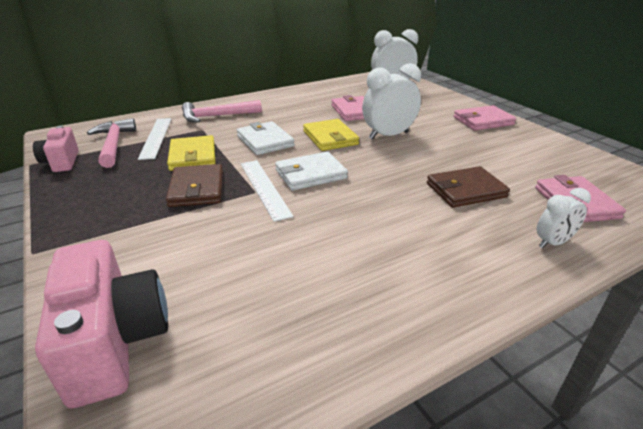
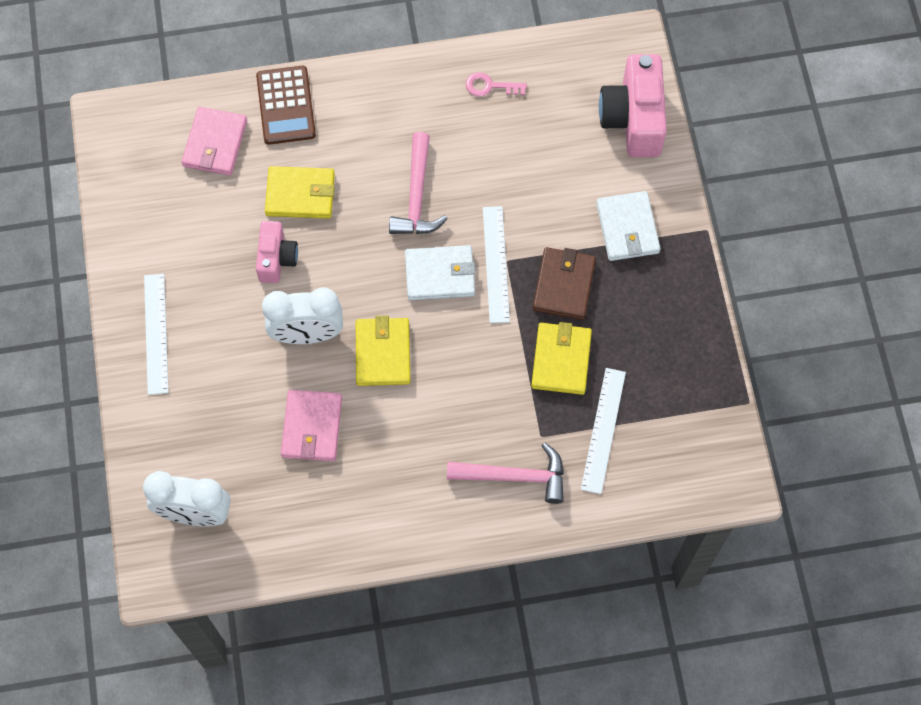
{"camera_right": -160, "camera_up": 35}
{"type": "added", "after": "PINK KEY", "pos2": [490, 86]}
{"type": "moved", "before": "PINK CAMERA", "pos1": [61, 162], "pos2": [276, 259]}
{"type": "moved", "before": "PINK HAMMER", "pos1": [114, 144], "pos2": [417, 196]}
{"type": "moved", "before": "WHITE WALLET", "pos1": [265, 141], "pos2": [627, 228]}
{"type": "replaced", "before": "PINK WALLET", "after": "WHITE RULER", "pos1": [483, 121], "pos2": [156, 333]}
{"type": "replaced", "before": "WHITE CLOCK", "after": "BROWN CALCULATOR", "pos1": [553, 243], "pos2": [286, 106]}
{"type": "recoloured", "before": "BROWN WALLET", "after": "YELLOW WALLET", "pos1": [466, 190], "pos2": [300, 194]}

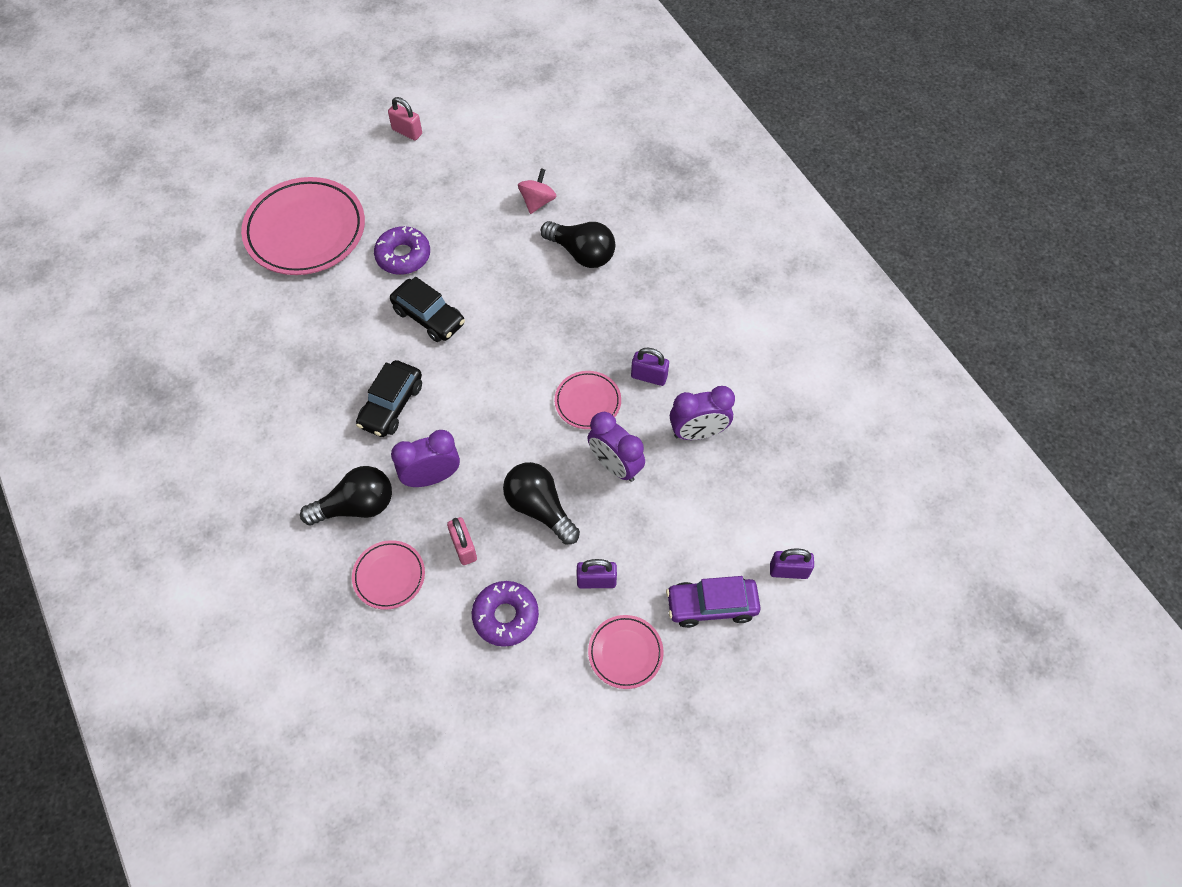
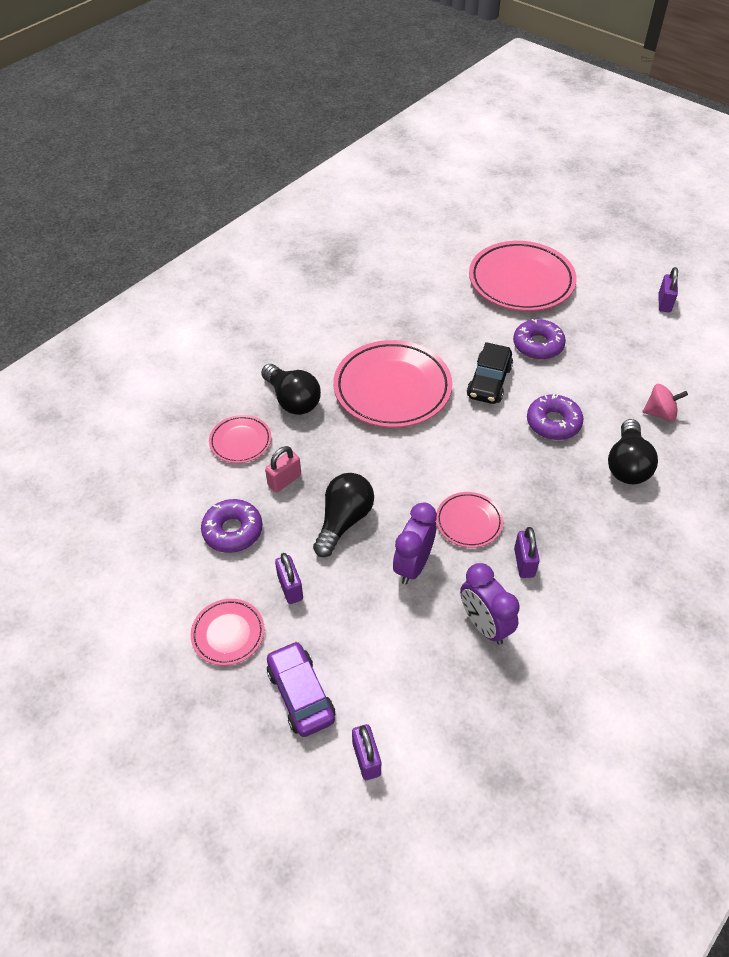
{"camera_right": 70, "camera_up": -10}
{"type": "removed", "before": "PURPLE CLOCK", "pos1": [431, 477]}
{"type": "added", "after": "PURPLE DONUT", "pos2": [553, 423]}
{"type": "replaced", "before": "BLACK CAR", "after": "PINK PLATE", "pos1": [391, 405], "pos2": [392, 388]}
{"type": "recoloured", "before": "PINK PADLOCK", "after": "PURPLE PADLOCK", "pos1": [407, 132], "pos2": [664, 303]}

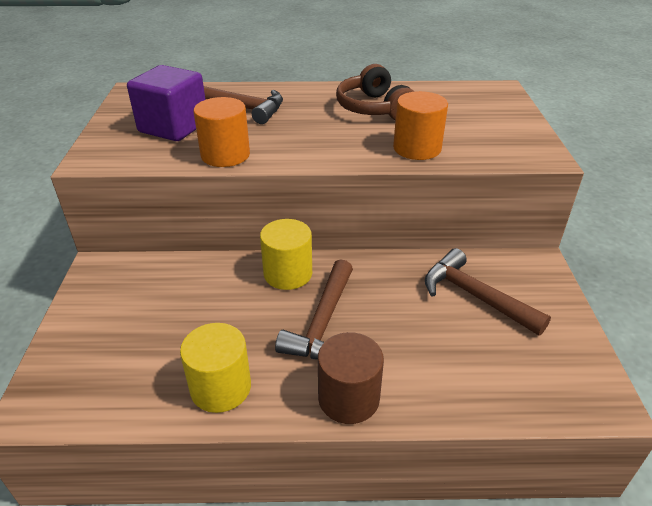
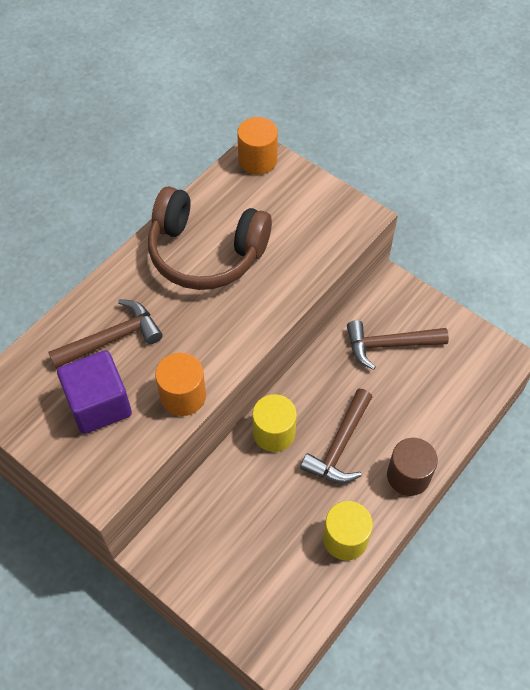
{"camera_right": -50, "camera_up": 20}
{"type": "moved", "before": "ORANGE CYLINDER", "pos1": [417, 148], "pos2": [257, 160]}
{"type": "turned", "before": "BROWN HAMMER", "pos1": [323, 323], "pos2": [340, 446], "turn": 60}
{"type": "resized", "before": "BROWN HEADPHONES", "pos1": [374, 108], "pos2": [206, 252], "scale": 1.53}

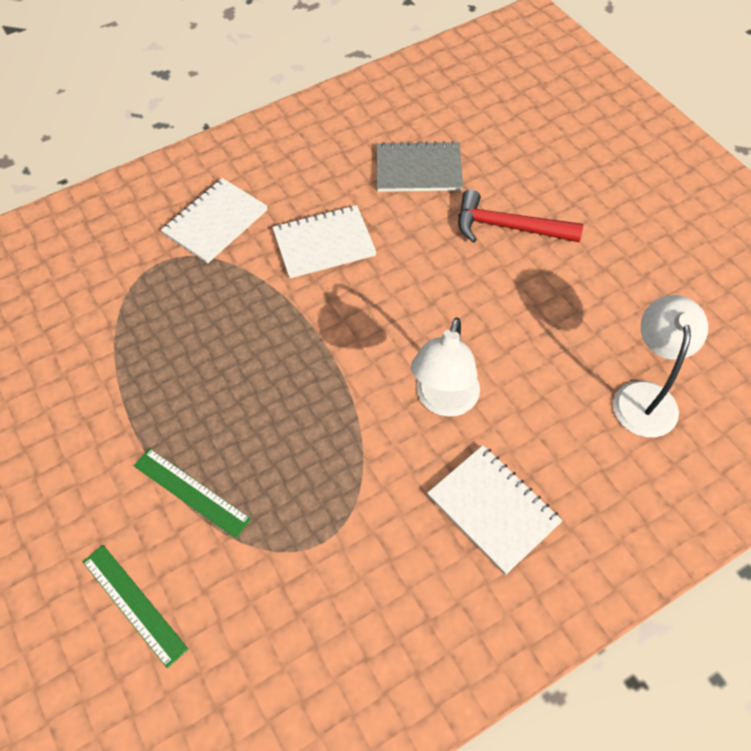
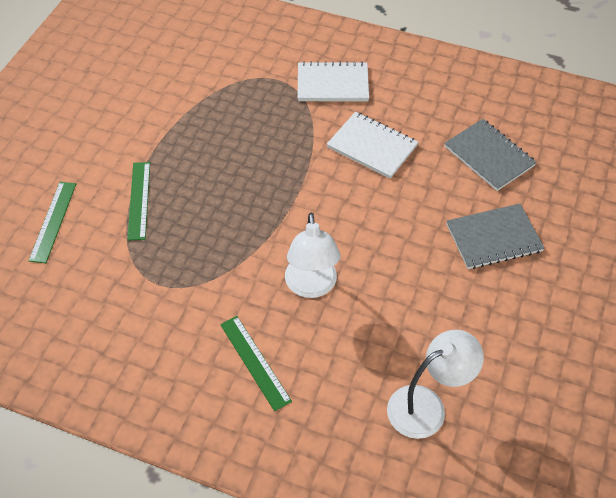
{"camera_right": 50, "camera_up": -5}
{"type": "replaced", "before": "WHITE NOTEBOOK", "after": "GREEN RULER", "pos1": [493, 509], "pos2": [255, 362]}
{"type": "replaced", "before": "RED HAMMER", "after": "GREY NOTEBOOK", "pos1": [509, 227], "pos2": [493, 238]}
{"type": "turned", "before": "WHITE LAMP", "pos1": [444, 401], "pos2": [311, 286], "turn": -75}

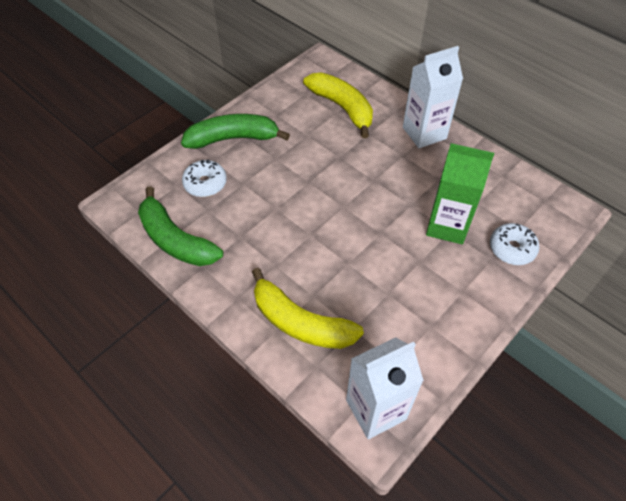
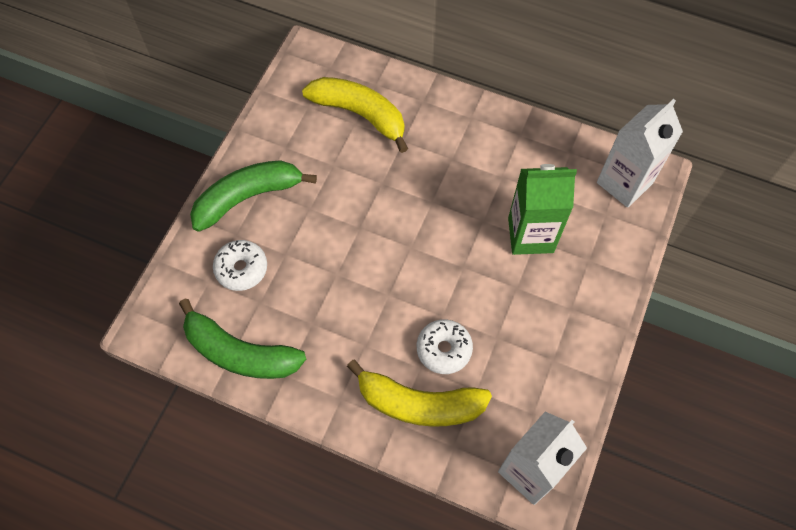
{"camera_right": -20, "camera_up": 10}
{"type": "moved", "before": "WHITE CARTON", "pos1": [424, 133], "pos2": [624, 183]}
{"type": "moved", "before": "WHITE DONUT", "pos1": [512, 249], "pos2": [444, 349]}

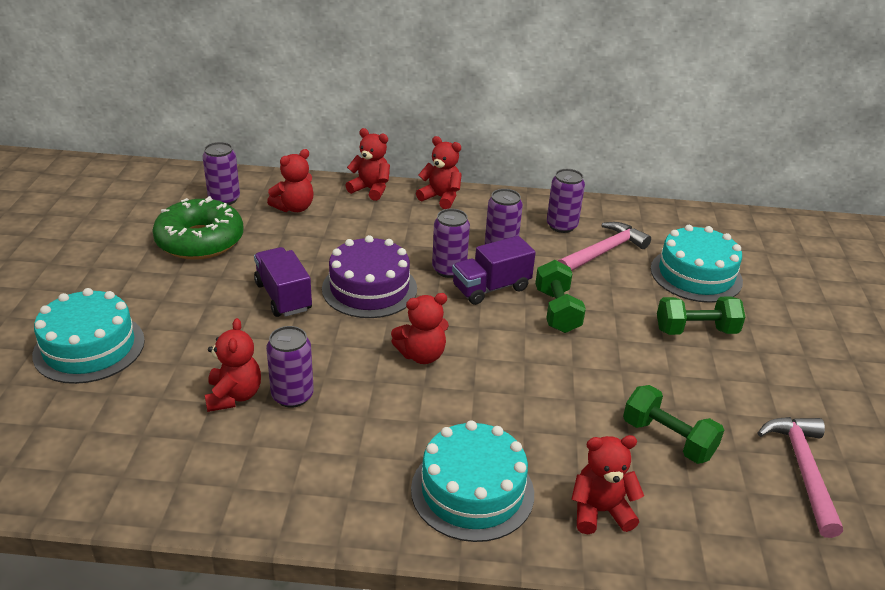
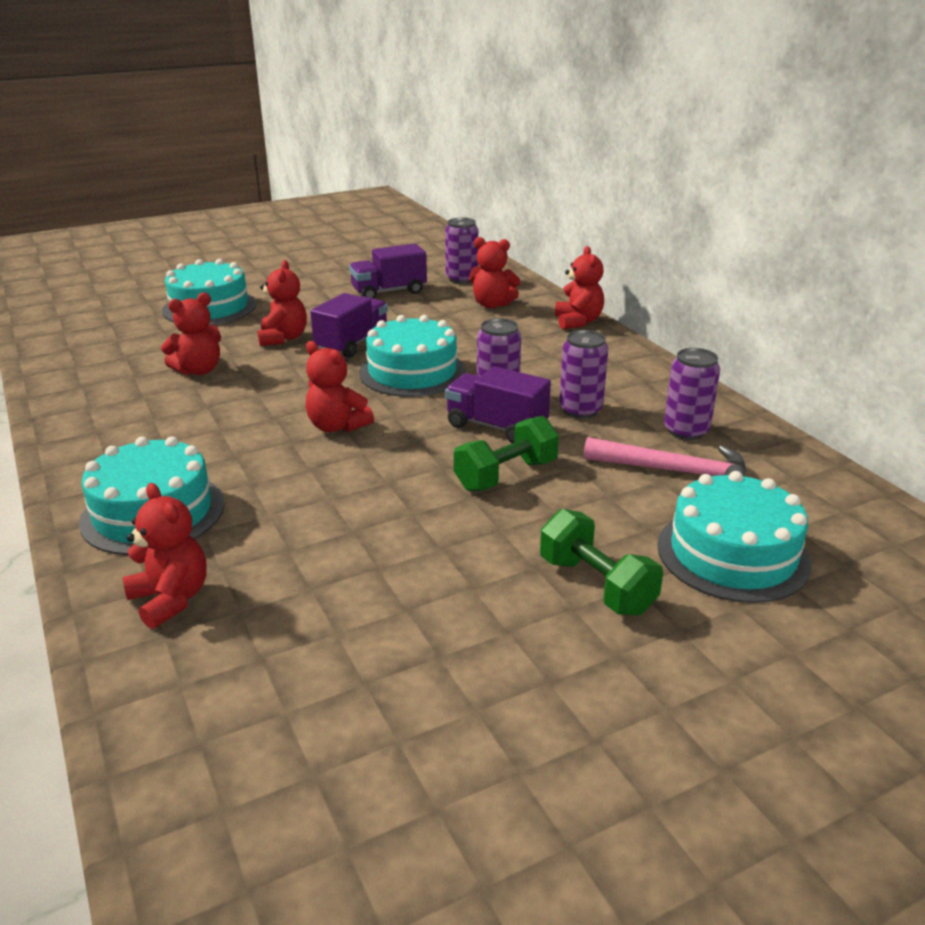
{"camera_right": 60, "camera_up": -5}
{"type": "removed", "before": "PURPLE CAN", "pos1": [292, 396]}
{"type": "removed", "before": "GREEN DUMBBELL", "pos1": [668, 439]}
{"type": "removed", "before": "PINK HAMMER", "pos1": [803, 470]}
{"type": "moved", "before": "RED TEDDY BEAR", "pos1": [441, 198], "pos2": [283, 338]}
{"type": "replaced", "before": "GREEN DONUT", "after": "PURPLE TRUCK", "pos1": [200, 241], "pos2": [389, 292]}
{"type": "recoloured", "before": "PURPLE CAKE", "after": "TURQUOISE CAKE", "pos1": [369, 288], "pos2": [412, 372]}

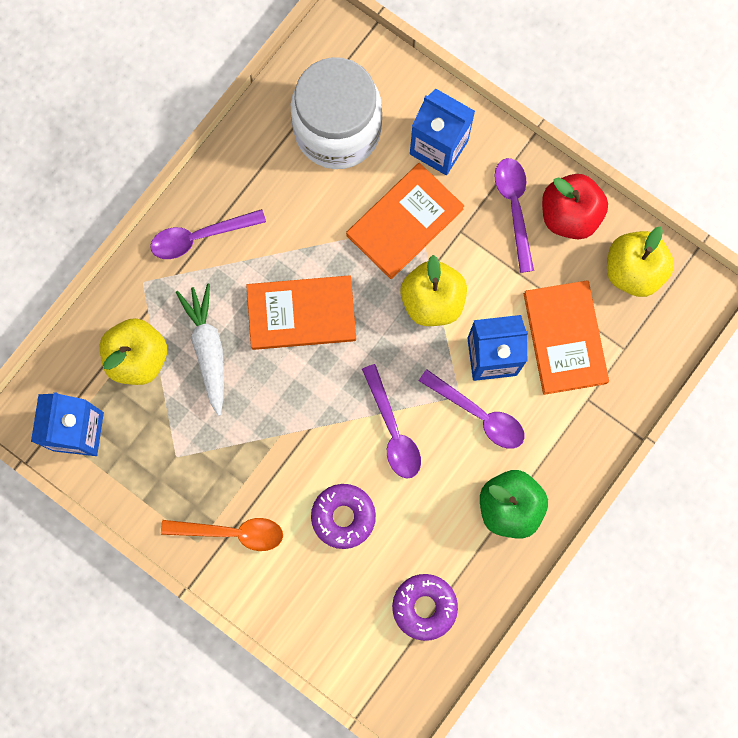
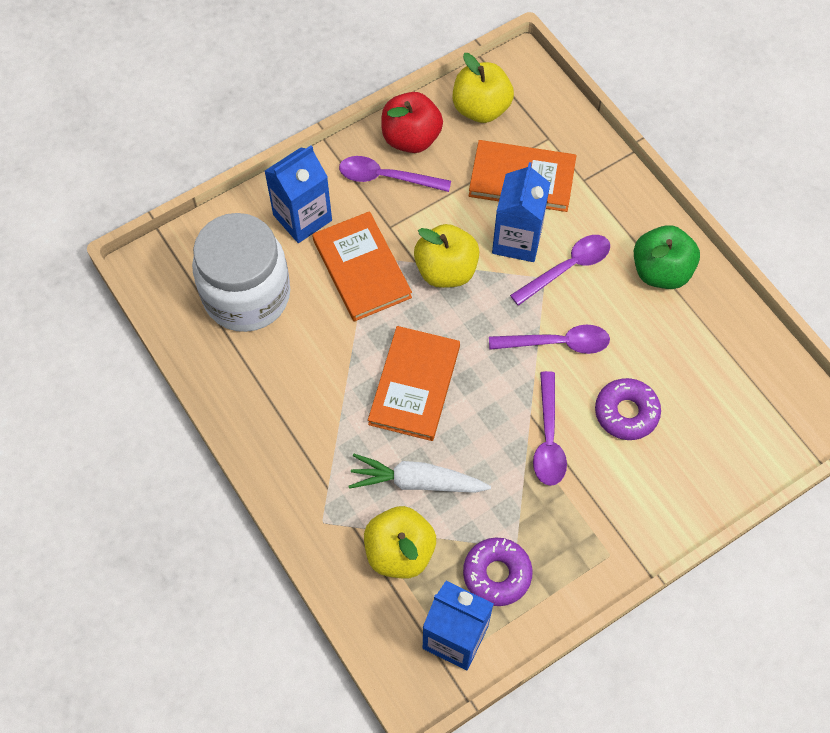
{"camera_right": -70, "camera_up": -15}
{"type": "removed", "before": "ORANGE SPOON", "pos1": [231, 532]}
{"type": "moved", "before": "PURPLE SPOON", "pos1": [200, 237], "pos2": [548, 438]}
{"type": "moved", "before": "PURPLE DONUT", "pos1": [424, 607], "pos2": [497, 574]}

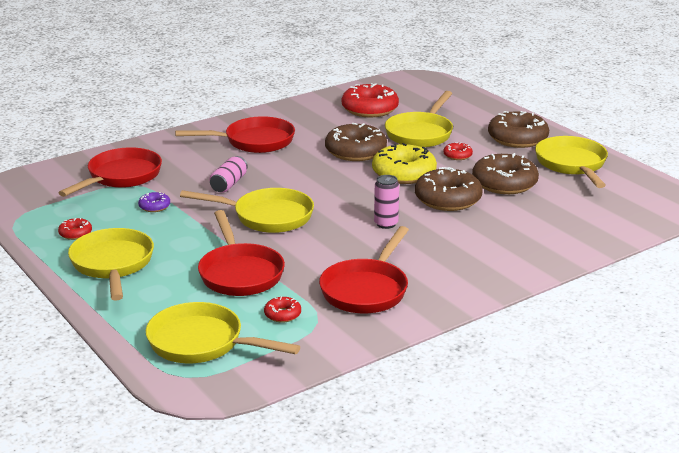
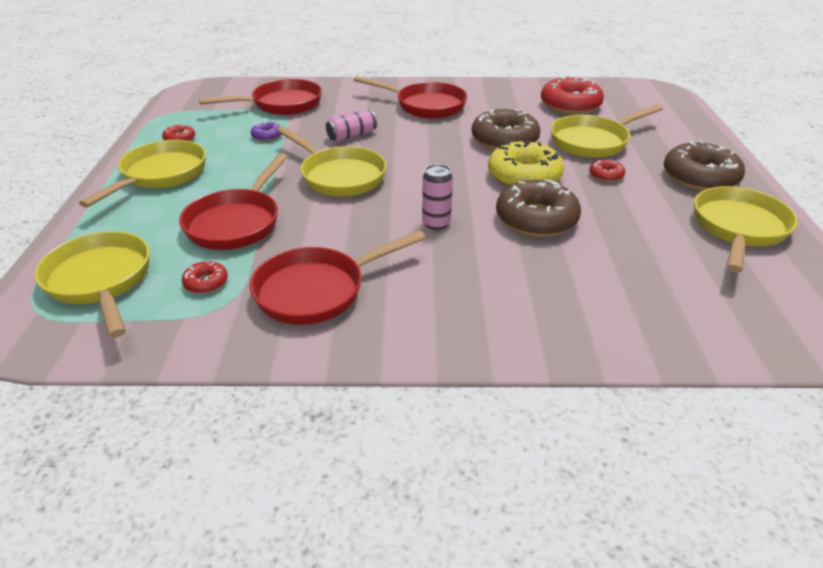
{"camera_right": 35, "camera_up": 10}
{"type": "removed", "before": "BROWN DONUT", "pos1": [504, 183]}

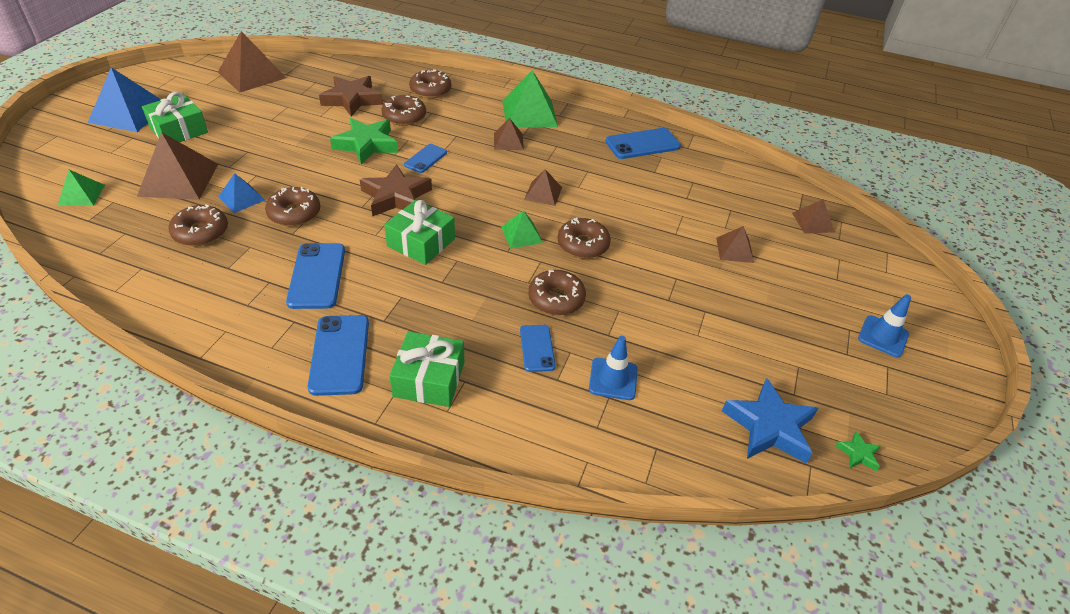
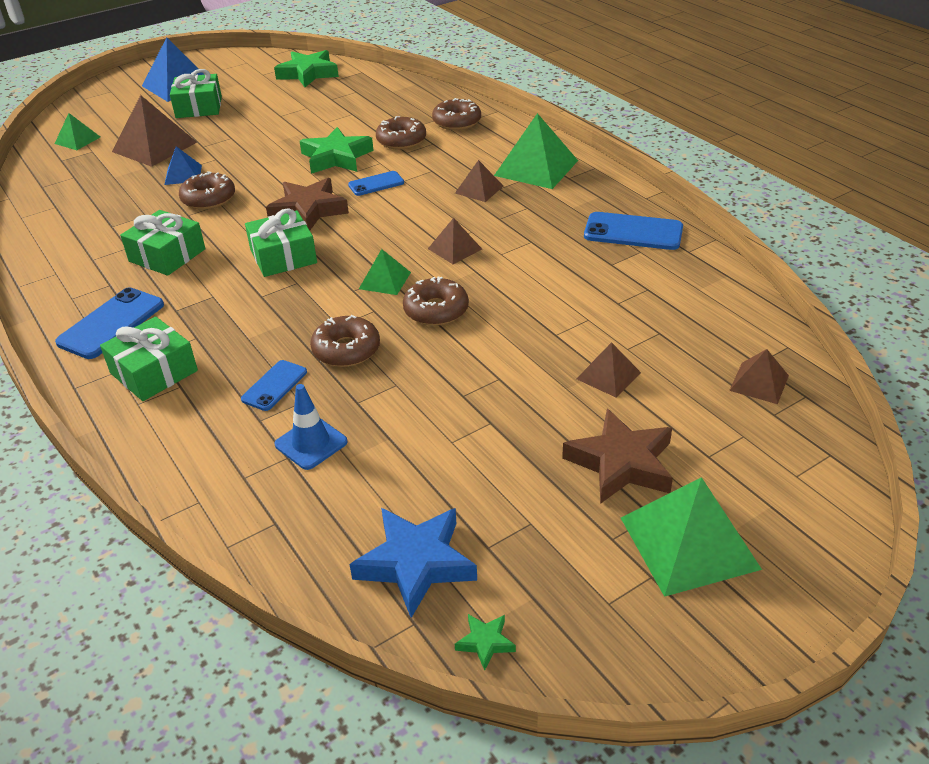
{"camera_right": 40, "camera_up": -5}
{"type": "removed", "before": "BROWN DONUT", "pos1": [201, 232]}
{"type": "moved", "before": "BROWN STAR", "pos1": [352, 100], "pos2": [621, 463]}
{"type": "replaced", "before": "BROWN PYRAMID", "after": "GREEN STAR", "pos1": [252, 75], "pos2": [308, 74]}
{"type": "replaced", "before": "BLUE PHONE", "after": "GREEN GIFT", "pos1": [317, 276], "pos2": [167, 255]}
{"type": "replaced", "before": "BLUE TRAFFIC CONE", "after": "GREEN PYRAMID", "pos1": [883, 336], "pos2": [689, 542]}

